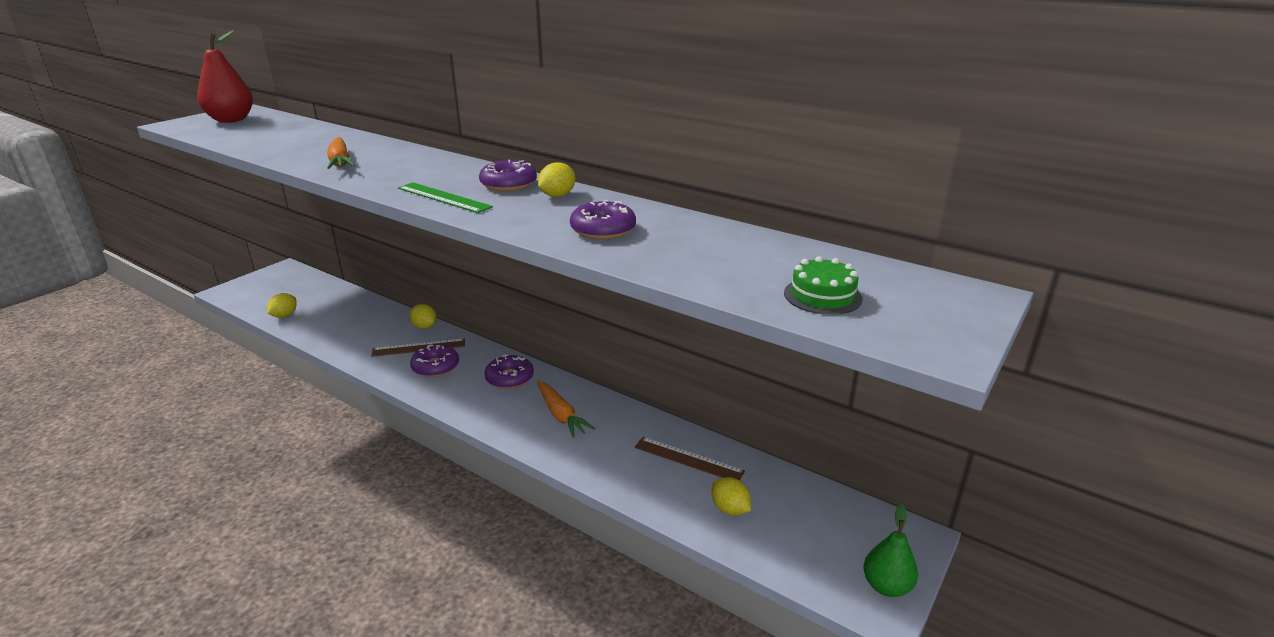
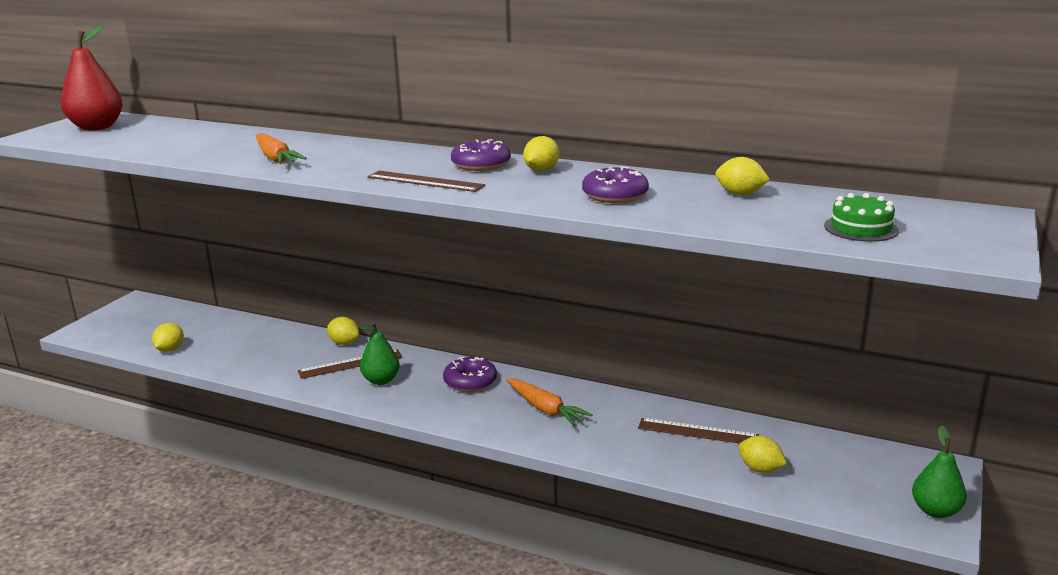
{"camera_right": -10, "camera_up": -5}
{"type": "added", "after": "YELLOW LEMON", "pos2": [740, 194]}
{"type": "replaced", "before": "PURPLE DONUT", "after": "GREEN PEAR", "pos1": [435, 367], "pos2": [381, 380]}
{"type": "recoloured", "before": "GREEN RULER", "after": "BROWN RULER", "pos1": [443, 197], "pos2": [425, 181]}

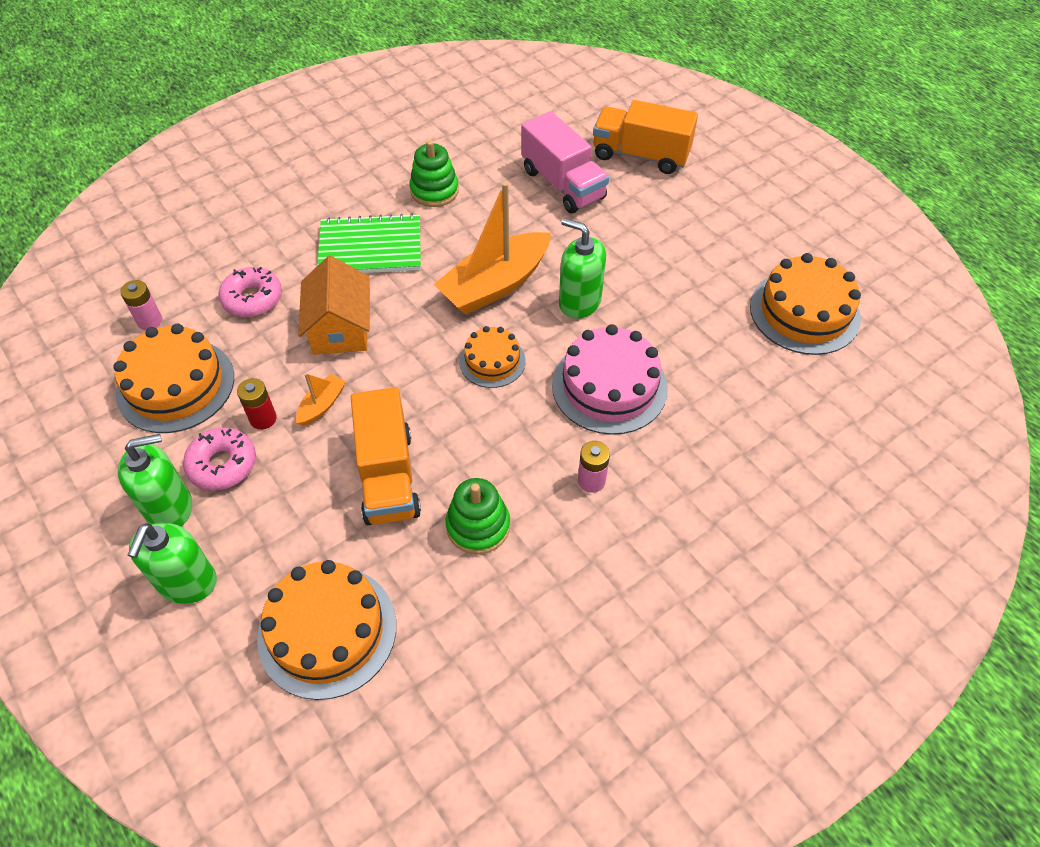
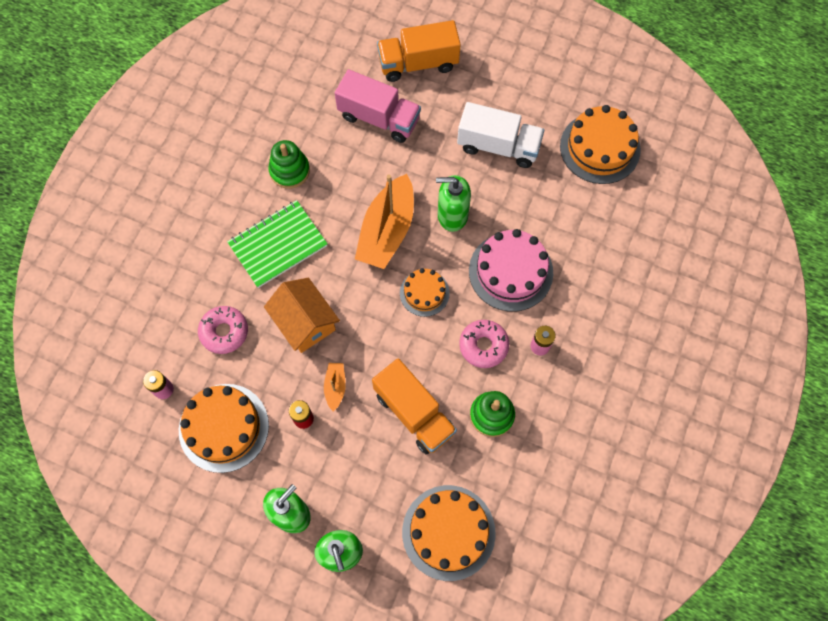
{"camera_right": -30, "camera_up": 15}
{"type": "added", "after": "WHITE TRUCK", "pos2": [498, 146]}
{"type": "moved", "before": "PINK DONUT", "pos1": [222, 464], "pos2": [483, 346]}

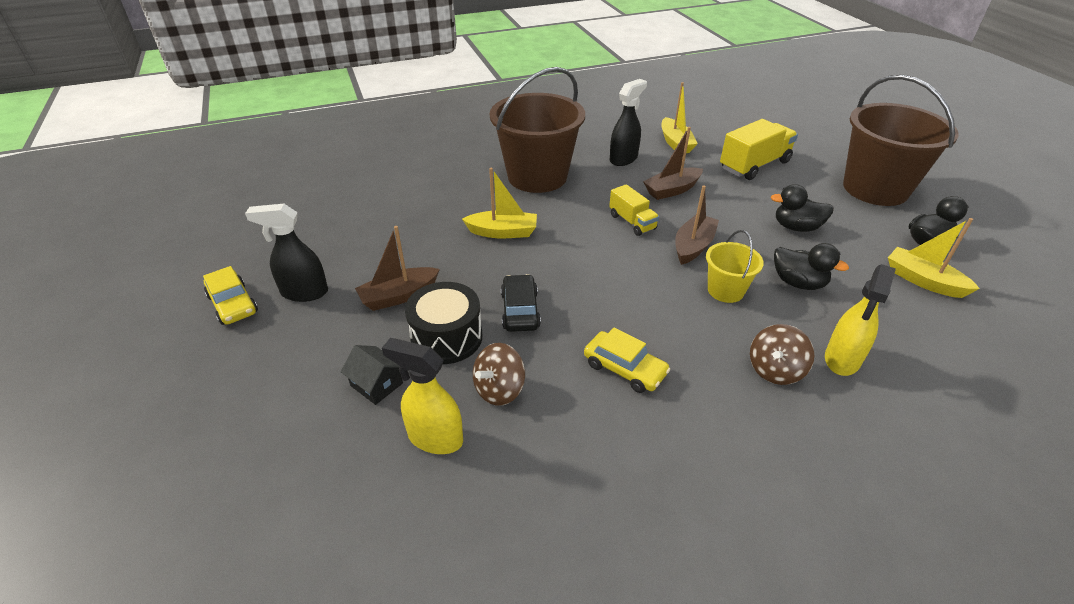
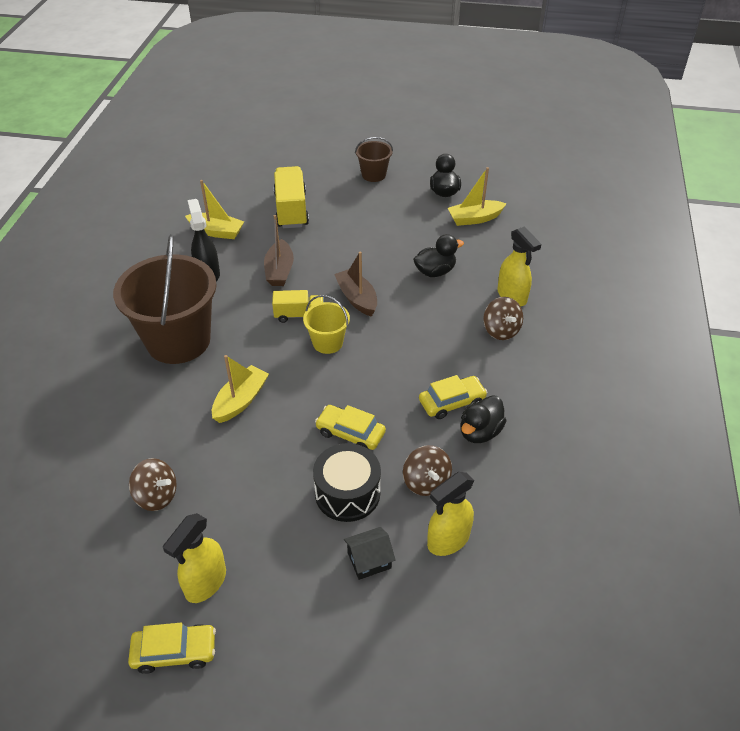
{"camera_right": -60, "camera_up": 5}
{"type": "removed", "before": "BROWN BOAT", "pos1": [399, 296]}
{"type": "added", "after": "BROWN SPINNING TOP", "pos2": [156, 496]}
{"type": "moved", "before": "YELLOW BUCKET", "pos1": [725, 290], "pos2": [327, 342]}
{"type": "moved", "before": "BLACK DUCK", "pos1": [796, 227], "pos2": [480, 432]}
{"type": "recoloured", "before": "BLACK SPRAY BOTTLE", "after": "YELLOW SPRAY BOTTLE", "pos1": [304, 292], "pos2": [205, 583]}
{"type": "recoloured", "before": "BLACK CAR", "after": "YELLOW CAR", "pos1": [520, 310], "pos2": [350, 433]}
{"type": "resized", "before": "BROWN BUCKET", "pos1": [875, 189], "pos2": [373, 175], "scale": 0.48}

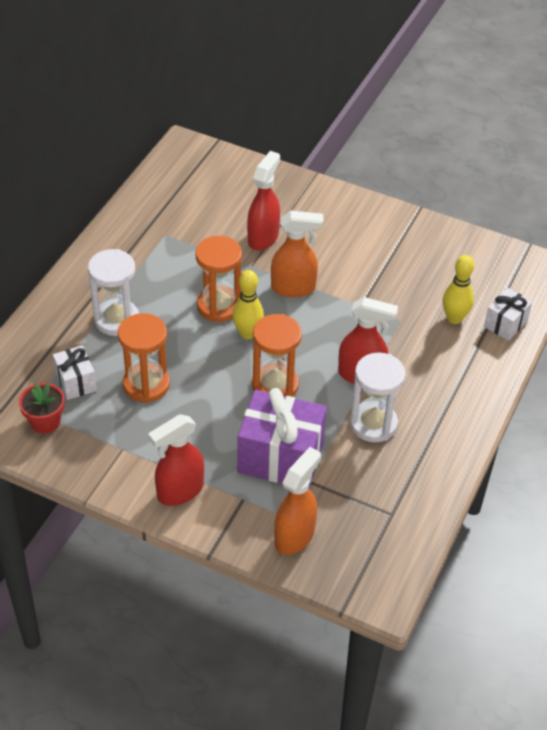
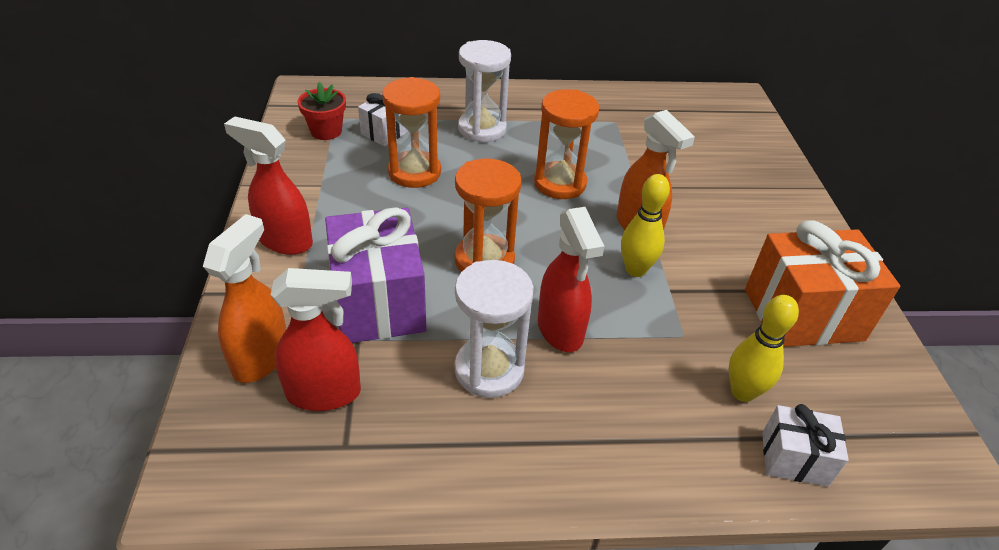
{"camera_right": 60, "camera_up": -5}
{"type": "added", "after": "ORANGE GIFT", "pos2": [803, 314]}
{"type": "moved", "before": "YELLOW BOWLING PIN", "pos1": [247, 333], "pos2": [635, 270]}
{"type": "moved", "before": "RED SPRAY BOTTLE", "pos1": [263, 237], "pos2": [324, 393]}
{"type": "turned", "before": "ORANGE SPRAY BOTTLE", "pos1": [295, 536], "pos2": [261, 357], "turn": -75}

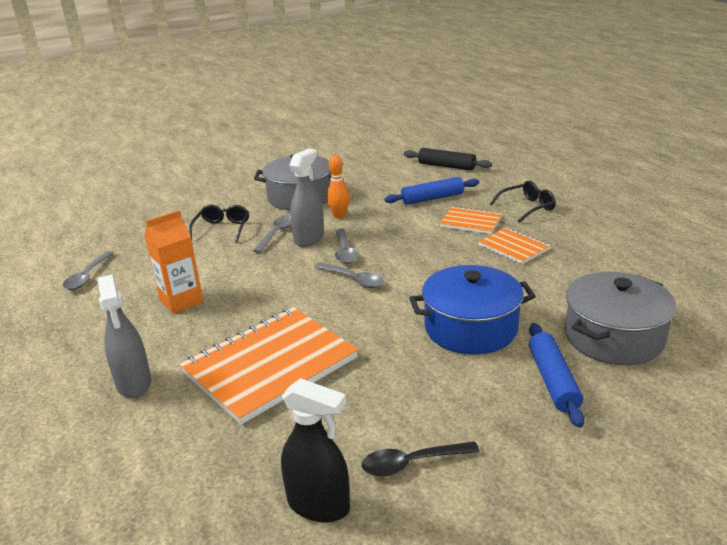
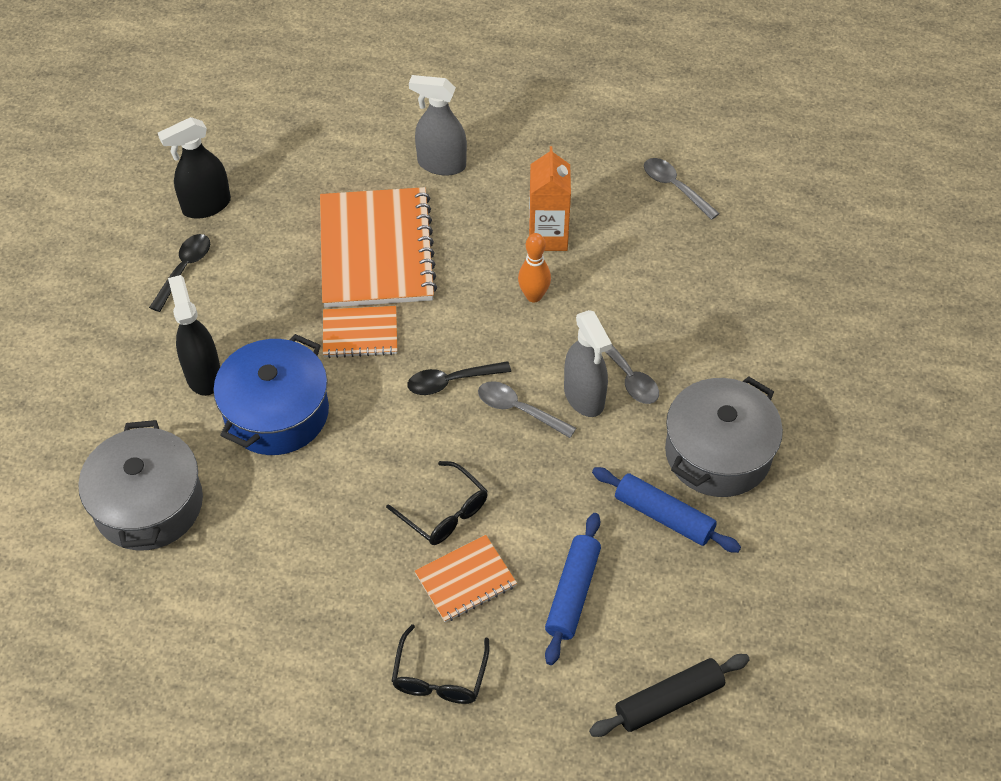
{"camera_right": 125, "camera_up": 25}
{"type": "added", "after": "BLACK SPRAY BOTTLE", "pos2": [203, 375]}
{"type": "moved", "before": "BLACK GLASSES", "pos1": [222, 229], "pos2": [444, 512]}
{"type": "moved", "before": "ORANGE BOWLING PIN", "pos1": [339, 216], "pos2": [534, 296]}
{"type": "moved", "before": "ORANGE NOTEBOOK", "pos1": [513, 247], "pos2": [360, 333]}
{"type": "moved", "before": "BLUE ROLLING PIN", "pos1": [553, 381], "pos2": [663, 516]}
{"type": "recoloured", "before": "GREY SPOON", "after": "BLACK SPOON", "pos1": [353, 280], "pos2": [451, 381]}

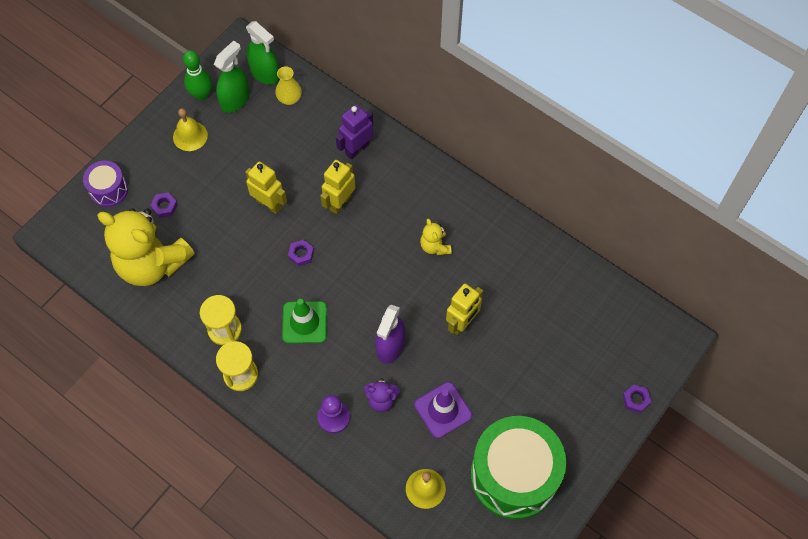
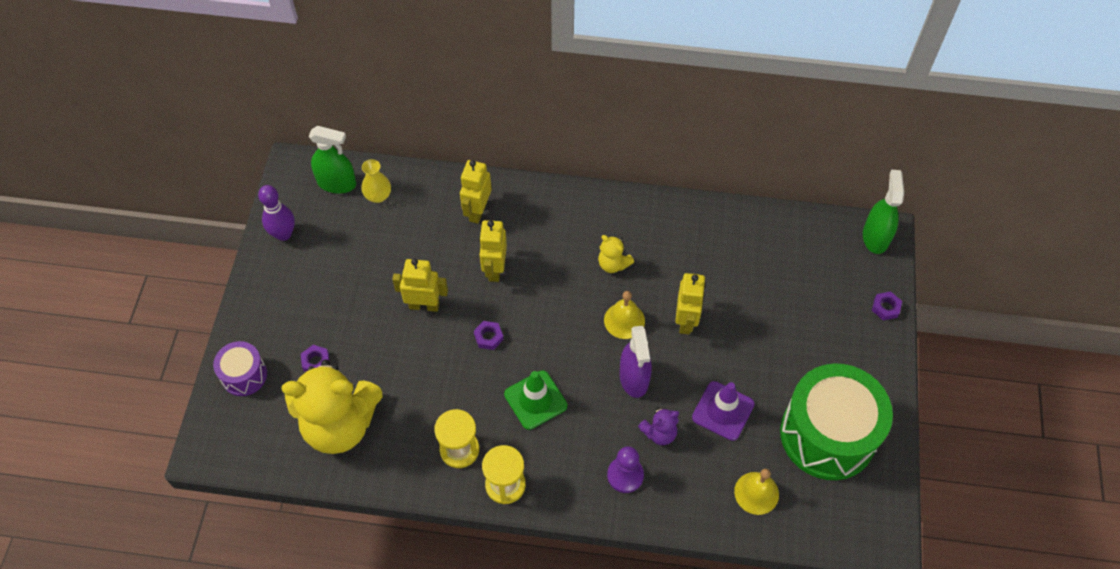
{"camera_right": -30, "camera_up": -5}
{"type": "moved", "before": "YELLOW BELL", "pos1": [190, 136], "pos2": [624, 320]}
{"type": "moved", "before": "GREEN SPRAY BOTTLE", "pos1": [235, 100], "pos2": [875, 237]}
{"type": "recoloured", "before": "GREEN BOWLING PIN", "after": "PURPLE BOWLING PIN", "pos1": [202, 95], "pos2": [283, 234]}
{"type": "recoloured", "before": "PURPLE ROBOT", "after": "YELLOW ROBOT", "pos1": [357, 149], "pos2": [477, 211]}

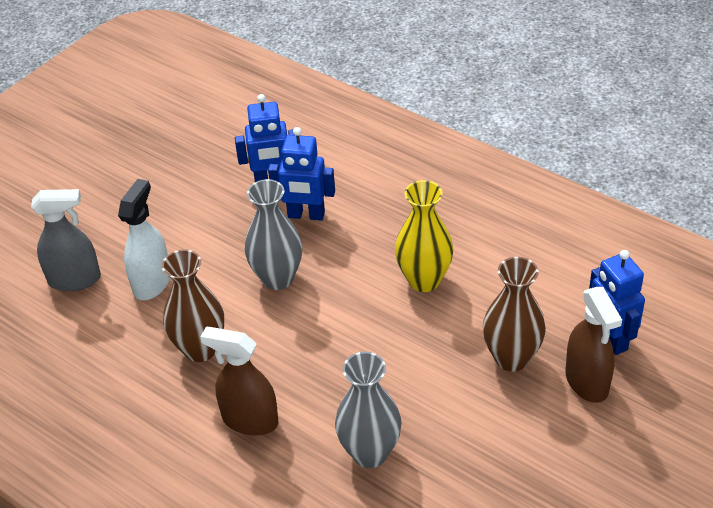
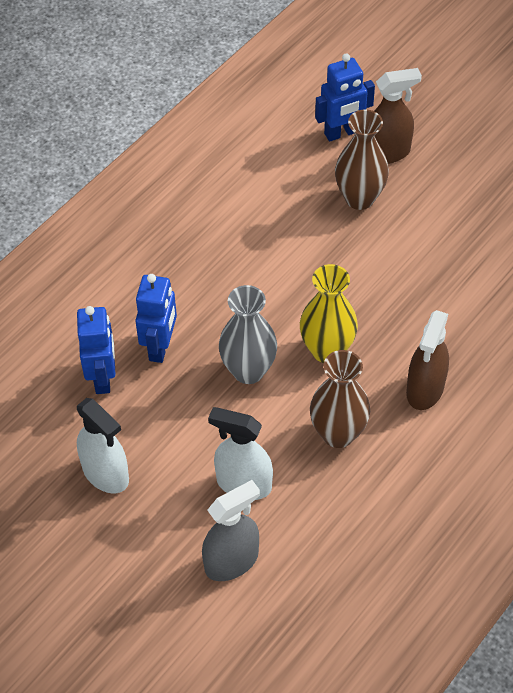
{"camera_right": -90, "camera_up": 10}
{"type": "removed", "before": "GREY VASE", "pos1": [370, 453]}
{"type": "added", "after": "WHITE SPRAY BOTTLE", "pos2": [106, 474]}
{"type": "moved", "before": "YELLOW VASE", "pos1": [424, 280], "pos2": [327, 350]}
{"type": "turned", "before": "GREY SPRAY BOTTLE", "pos1": [75, 279], "pos2": [232, 561], "turn": 60}

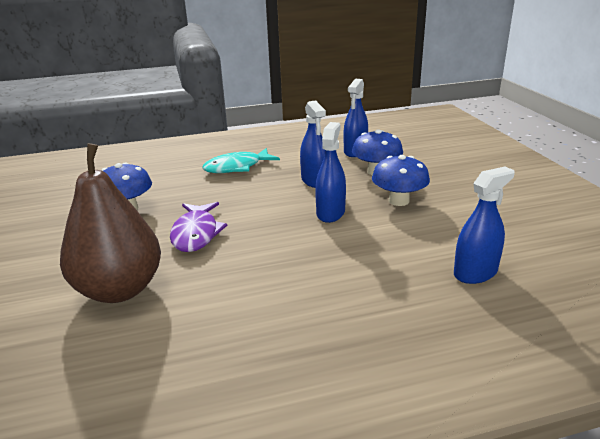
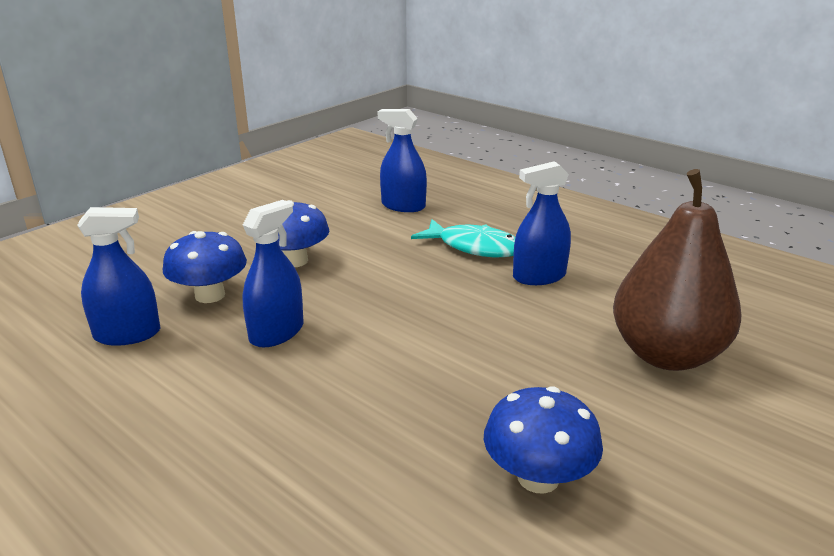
{"camera_right": -125, "camera_up": 0}
{"type": "removed", "before": "PURPLE FISH", "pos1": [196, 234]}
{"type": "moved", "before": "TURQUOISE FISH", "pos1": [237, 167], "pos2": [474, 247]}
{"type": "moved", "before": "BLUE SPRAY BOTTLE", "pos1": [330, 213], "pos2": [539, 276]}

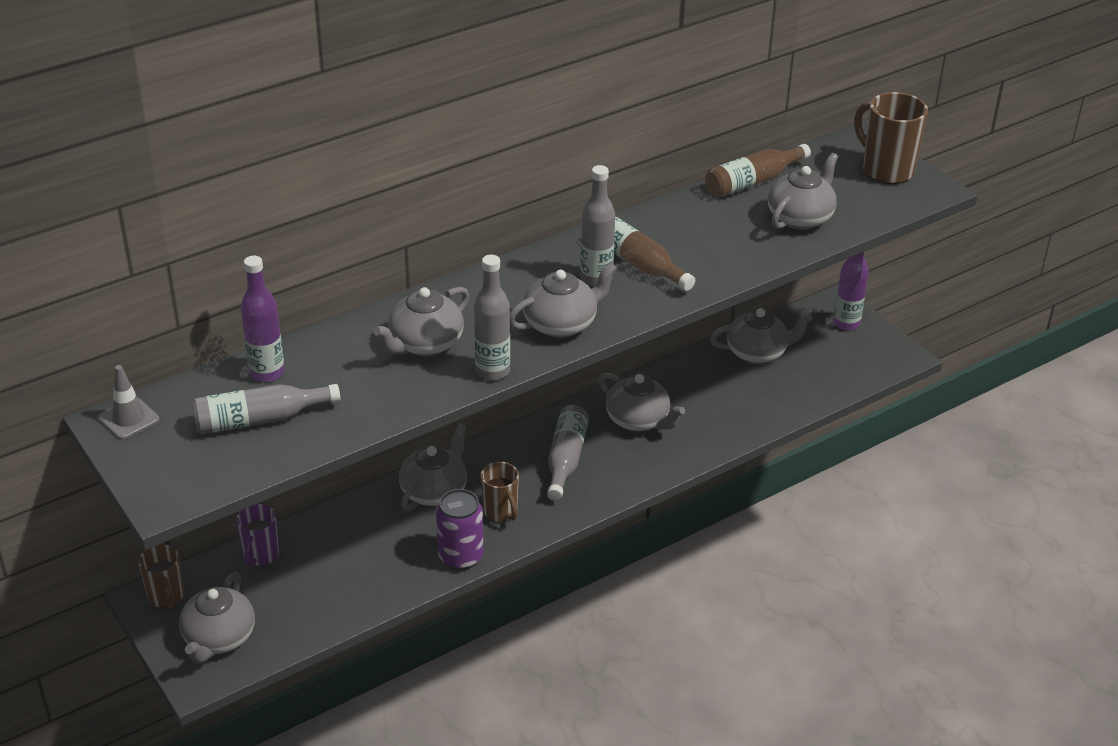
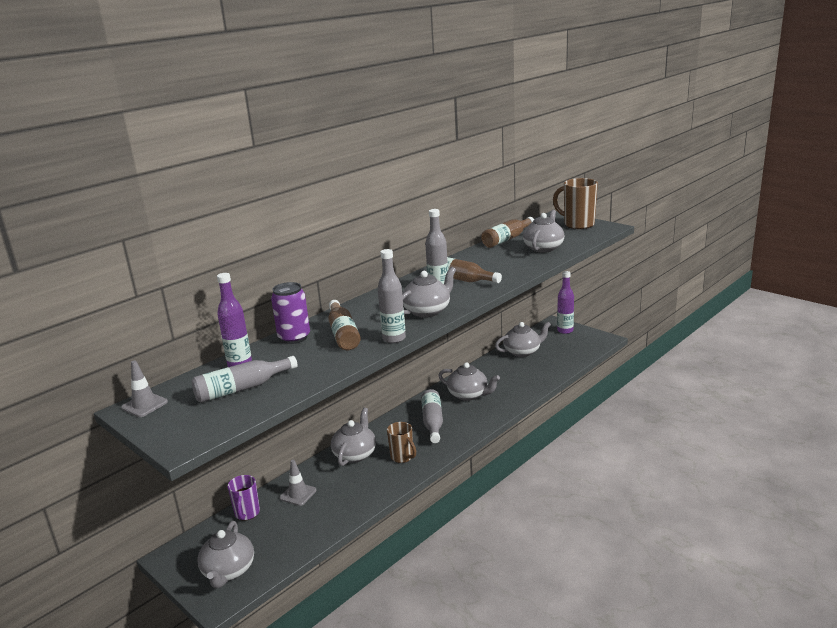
{"camera_right": -10, "camera_up": -15}
{"type": "removed", "before": "BROWN MUG", "pos1": [166, 597]}
{"type": "added", "after": "GREY TRAFFIC CONE", "pos2": [298, 494]}
{"type": "moved", "before": "PURPLE CAN", "pos1": [461, 557], "pos2": [294, 338]}
{"type": "replaced", "before": "GREY TEAPOT", "after": "BROWN BOTTLE", "pos1": [424, 344], "pos2": [343, 334]}

